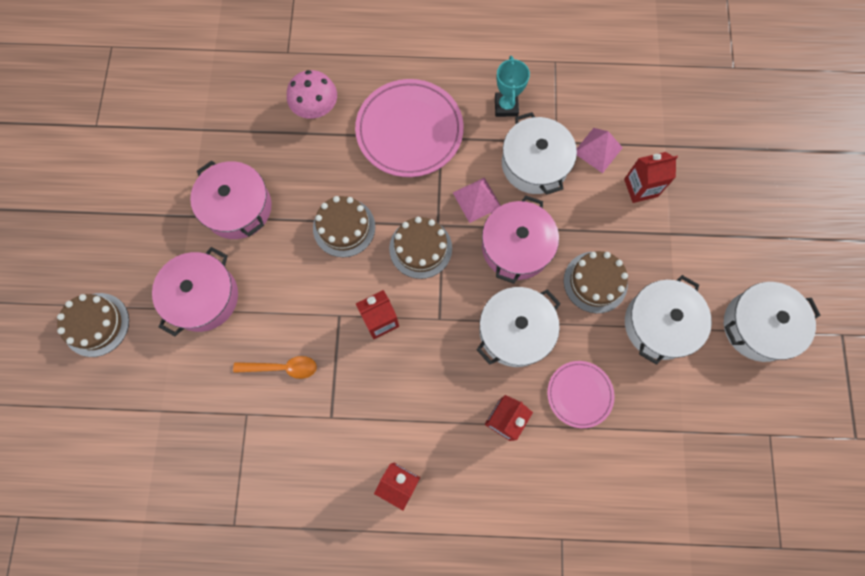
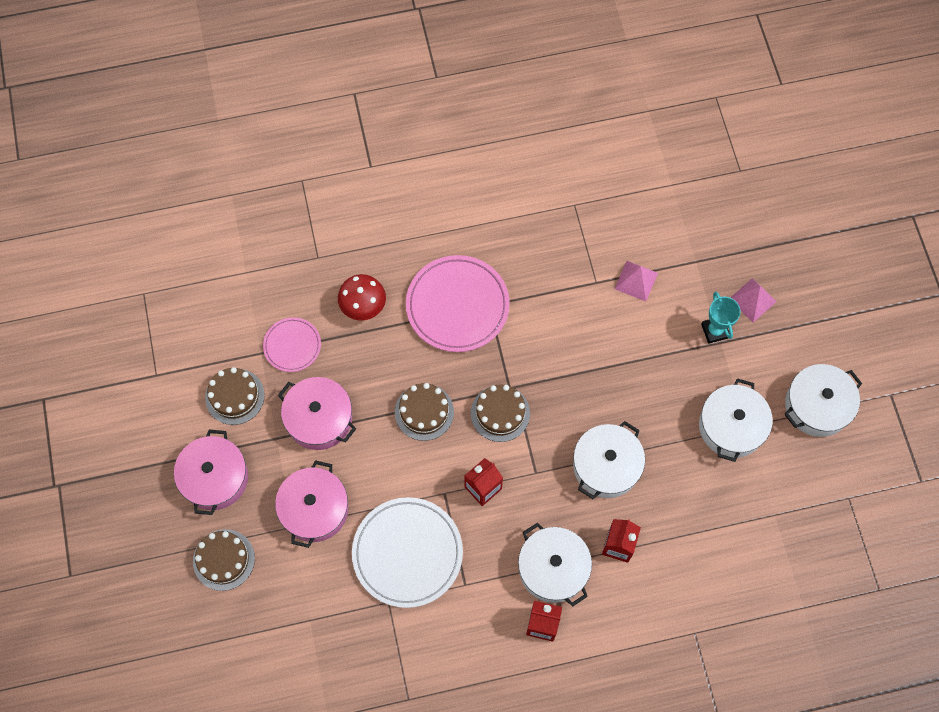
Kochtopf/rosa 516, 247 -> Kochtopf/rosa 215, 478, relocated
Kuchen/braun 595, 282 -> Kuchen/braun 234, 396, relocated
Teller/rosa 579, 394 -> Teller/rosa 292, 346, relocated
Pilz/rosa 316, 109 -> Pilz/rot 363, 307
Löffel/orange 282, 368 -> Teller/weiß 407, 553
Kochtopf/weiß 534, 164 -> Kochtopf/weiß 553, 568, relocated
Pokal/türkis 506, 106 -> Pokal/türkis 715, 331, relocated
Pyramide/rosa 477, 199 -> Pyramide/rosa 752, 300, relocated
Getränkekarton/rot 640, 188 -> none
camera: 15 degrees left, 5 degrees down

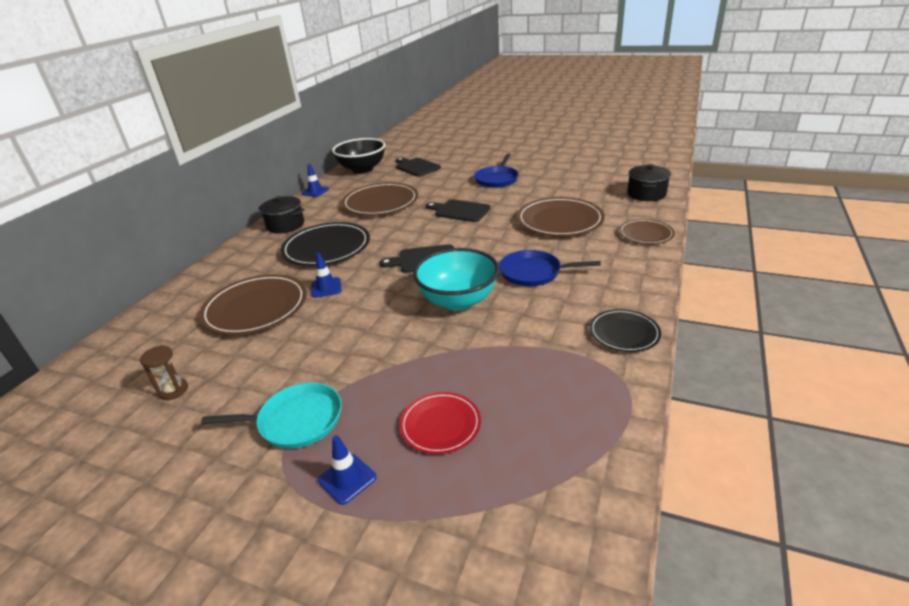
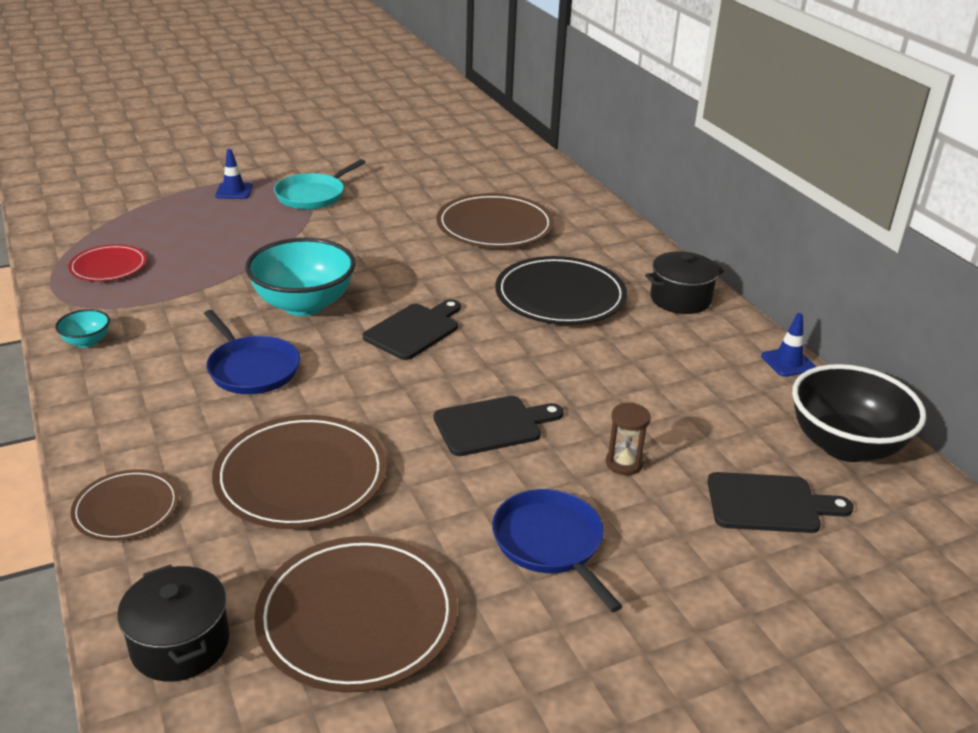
Teller/schwarz 624, 333 -> Schüssel/türkis 87, 342
Teller/rot 440, 425 -> Teller/rot 108, 266, relocated
Pfanne/blau 533, 272 -> Pfanne/blau 251, 368, 90 degrees clockwise
Teller/braun 380, 202 -> Teller/braun 357, 617, relocated
Sanduhr/braun 173, 390 -> Sanduhr/braun 624, 463, relocated
Leitkegel/blau 326, 288 -> none
camera: 130 degrees right, 0 degrees up

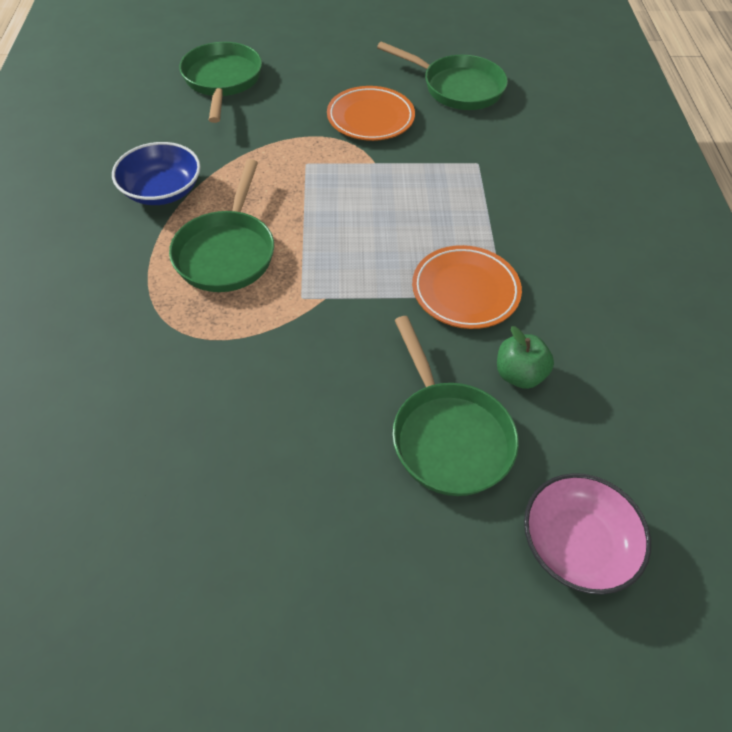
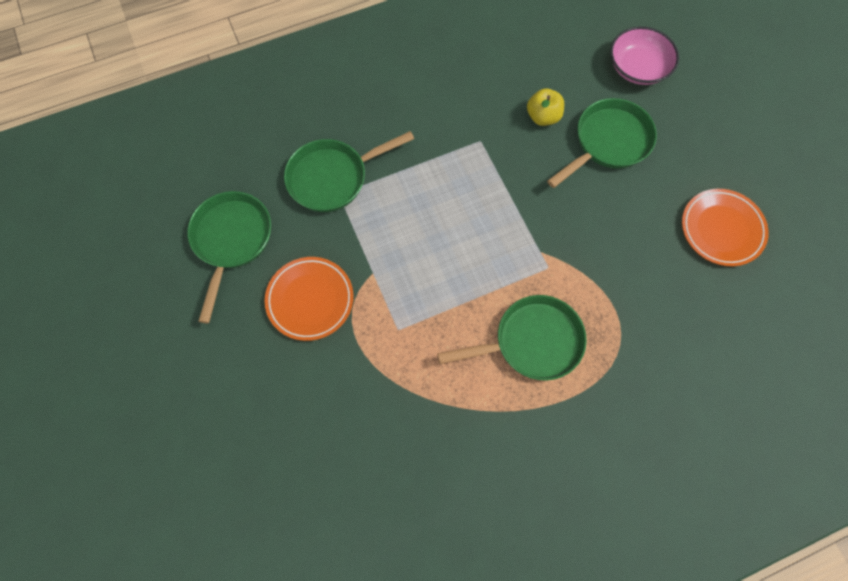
Pfanne/grün 222, 81 -> Pfanne/grün 332, 178, relocated
Apfel/grün 519, 374 -> Apfel/gelb 543, 117
Teller/orange 465, 291 -> Teller/orange 721, 229, relocated
Schüssel/blau 162, 190 -> none
camera: 110 degrees left, 15 degrees up

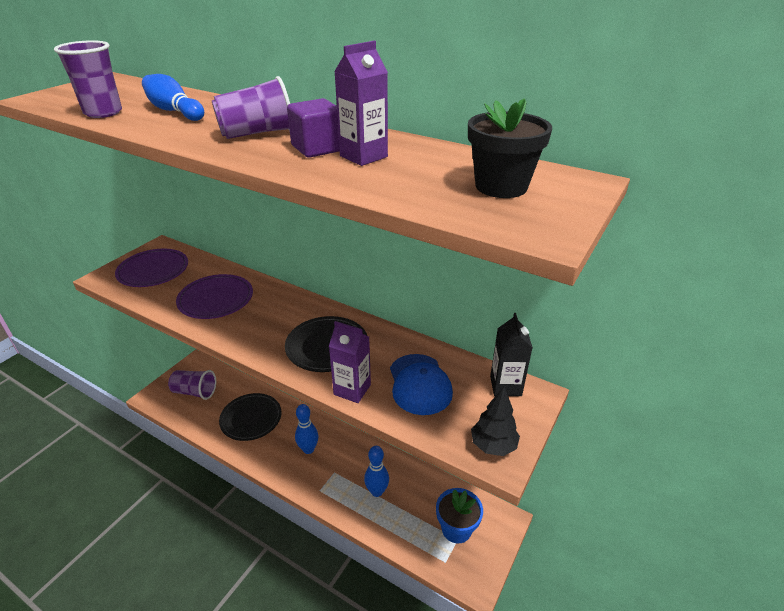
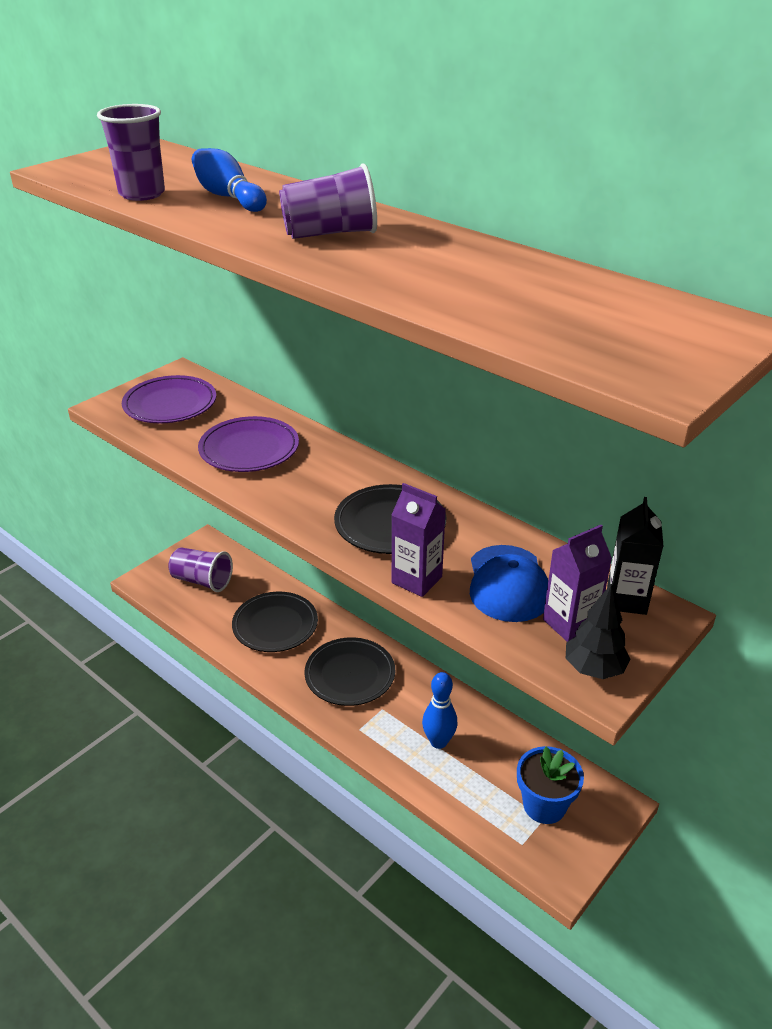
Bowlingkegel/blau 308, 449 -> Teller/schwarz 350, 675
Getränkekarton/lila 363, 156 -> Getränkekarton/lila 570, 624, relocated
Kubus/lila 317, 148 -> none
Blumentopf/schwarz 501, 186 -> none
camera: 10 degrees right, 0 degrees up

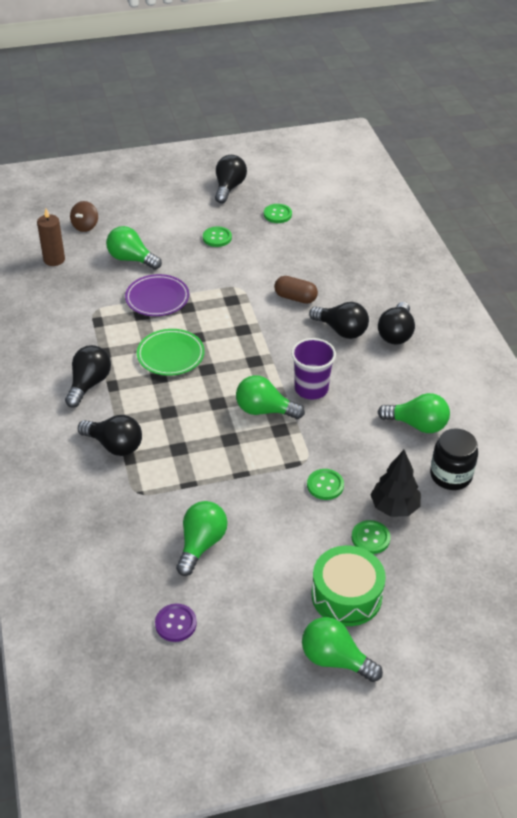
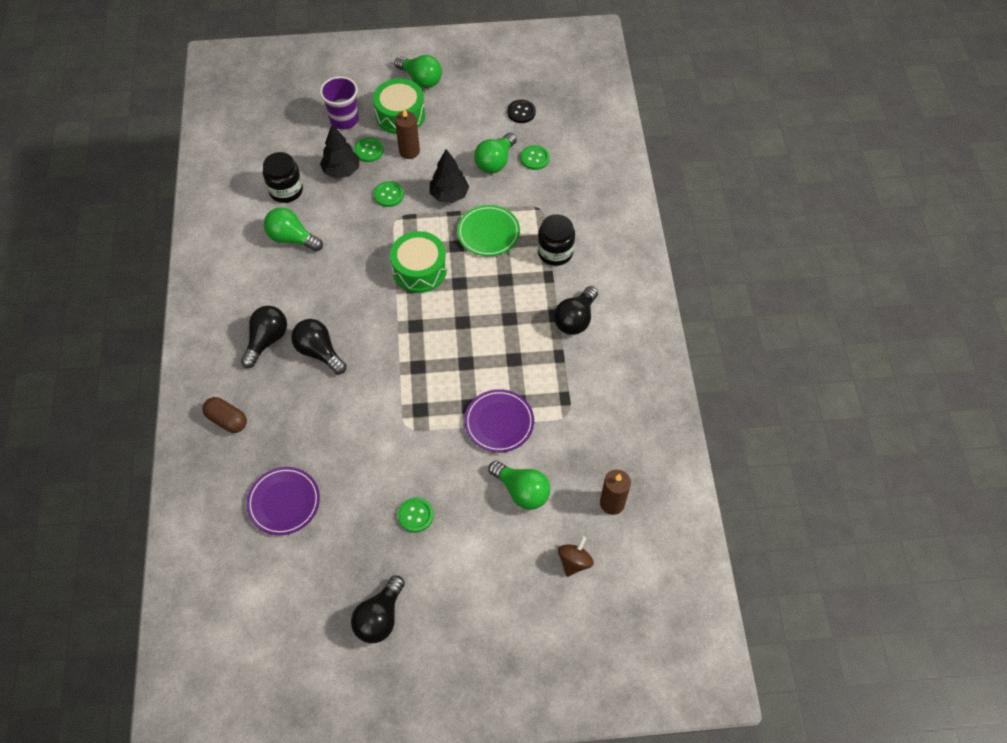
Kapsel/braun 295, 298 -> Kapsel/braun 227, 420, relocated
none -> Teller/lila 284, 502
Becher/lila 311, 389 -> Becher/lila 344, 120, relocated
Glühbirne/grün 264, 410 -> Trommel/grün 419, 270
none -> Kerze/braun 409, 151
none -> Baum/schwarz 449, 195
Teller/grün 170, 355 -> Teller/grün 488, 233, relocated
Knopf/lila 176, 623 -> Knopf/schwarz 521, 112
Knopf/grün 277, 214 -> Knopf/grün 535, 158, relocated
Glühbirne/schwarz 114, 445 -> Einmachglas/schwarz 555, 252
camera: 170 degrees left, 15 degrees up

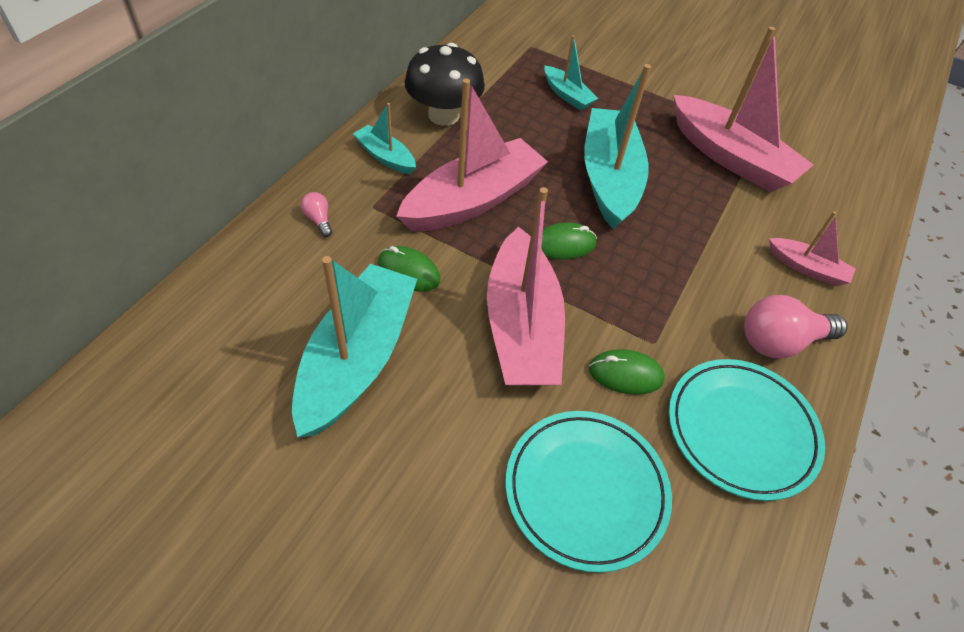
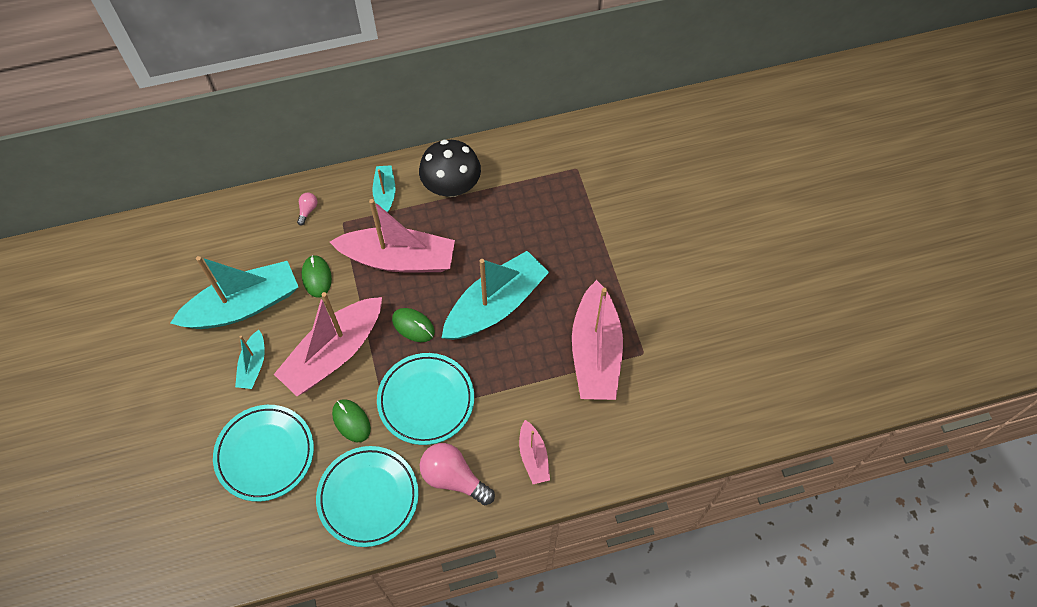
Boot/türkis 567, 95 -> Boot/türkis 253, 365, relocated
none -> Teller/türkis 426, 400
camera: 50 degrees right, 10 degrees up

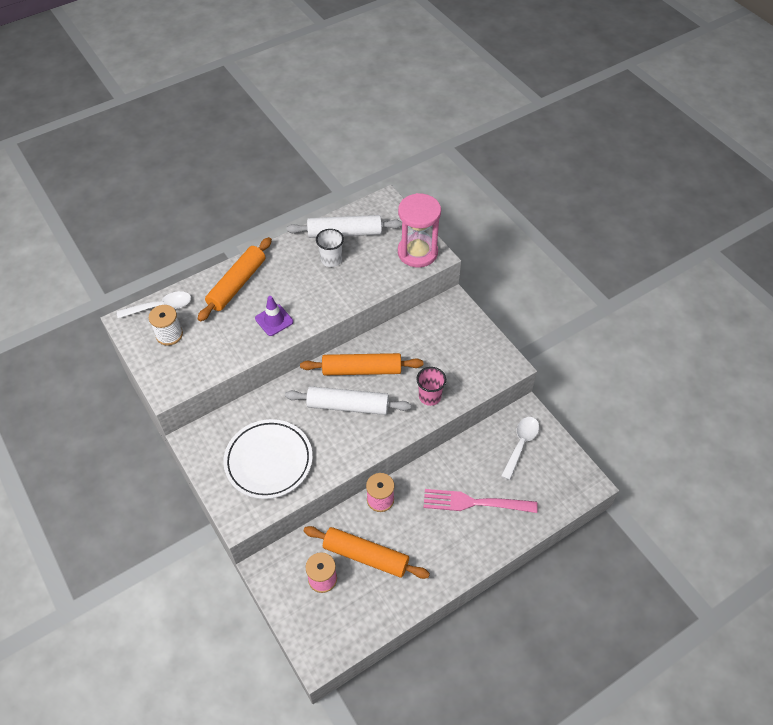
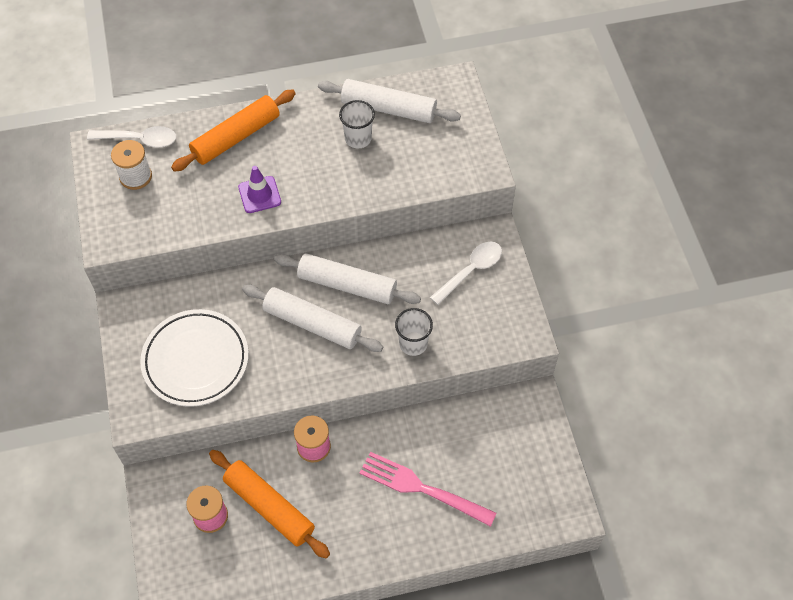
Nudelholz/orange 362, 370 -> Nudelholz/weiß 347, 285
Becher/rosa 429, 396 -> Becher/weiß 413, 343
Löffel/weiß 521, 444 -> Löffel/weiß 471, 271, relocated
Sanduhr/rosa 417, 252 -> none
camera: 20 degrees right, 5 degrees up

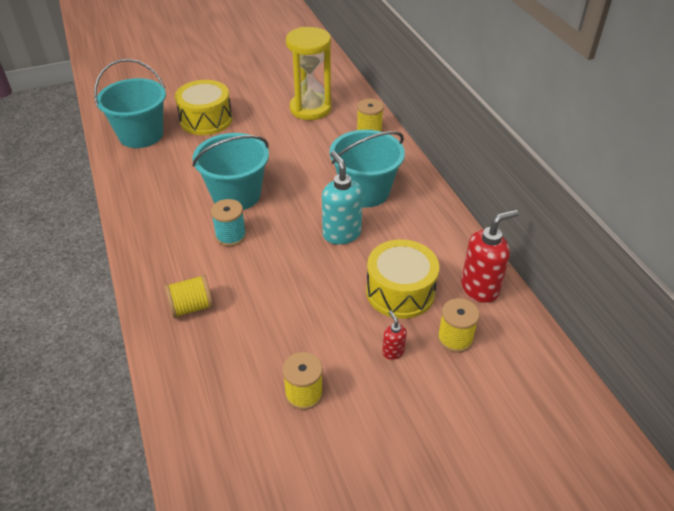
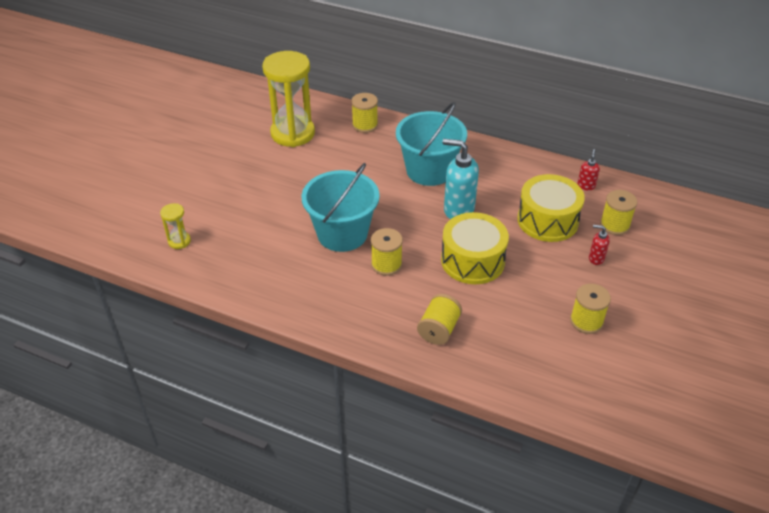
Eimer/türkis 141, 135 -> Sanduhr/gelb 179, 241
Garnrolle/türkis 231, 236 -> Garnrolle/gelb 386, 264
Trommel/gelb 206, 120 -> Trommel/gelb 472, 260, relocated
Seifenspender/rot 480, 288 -> Seifenspender/rot 586, 186, x0.49
camera: 45 degrees left, 0 degrees up

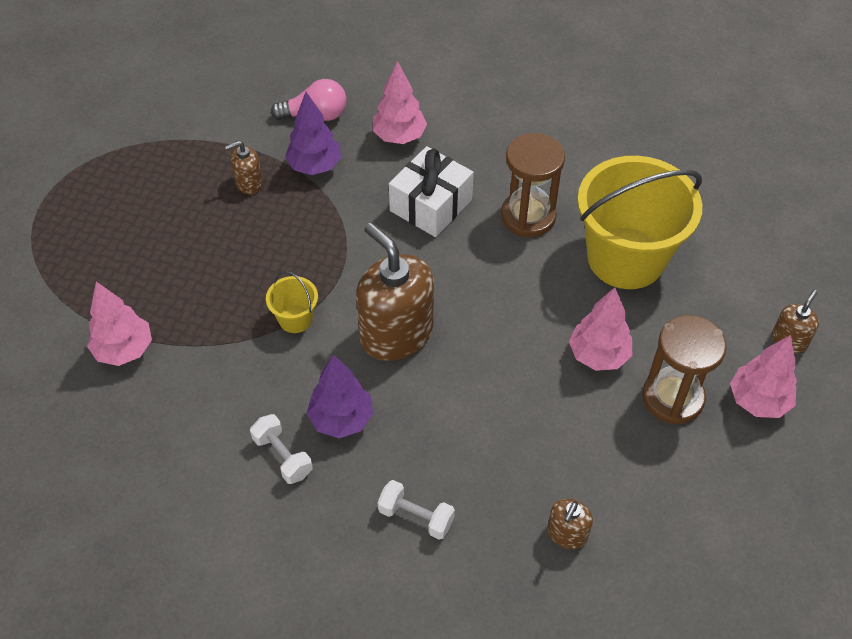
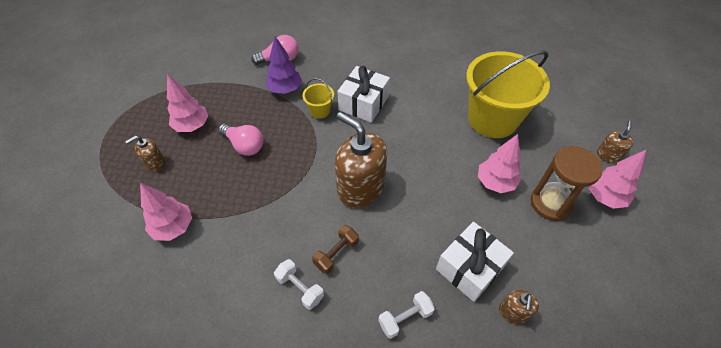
Seifenspender/braun 249, 183 -> Seifenspender/braun 155, 163, relocated
Baum/rosa 399, 136 -> Baum/rosa 192, 126, relocated
none -> Glühbirne/rosa 244, 145
Eimer/gelb 295, 319 -> Eimer/gelb 320, 110, relocated
Baum/lila 341, 419 -> Hantel/braun 336, 253
Hantel/weiß 416, 517 -> Hantel/weiß 405, 318, 45 degrees counterclockwise
none -> Geschenk/weiß 469, 268
Sanduhr/braun 528, 216 -> none
camera: 10 degrees left, 0 degrees up

